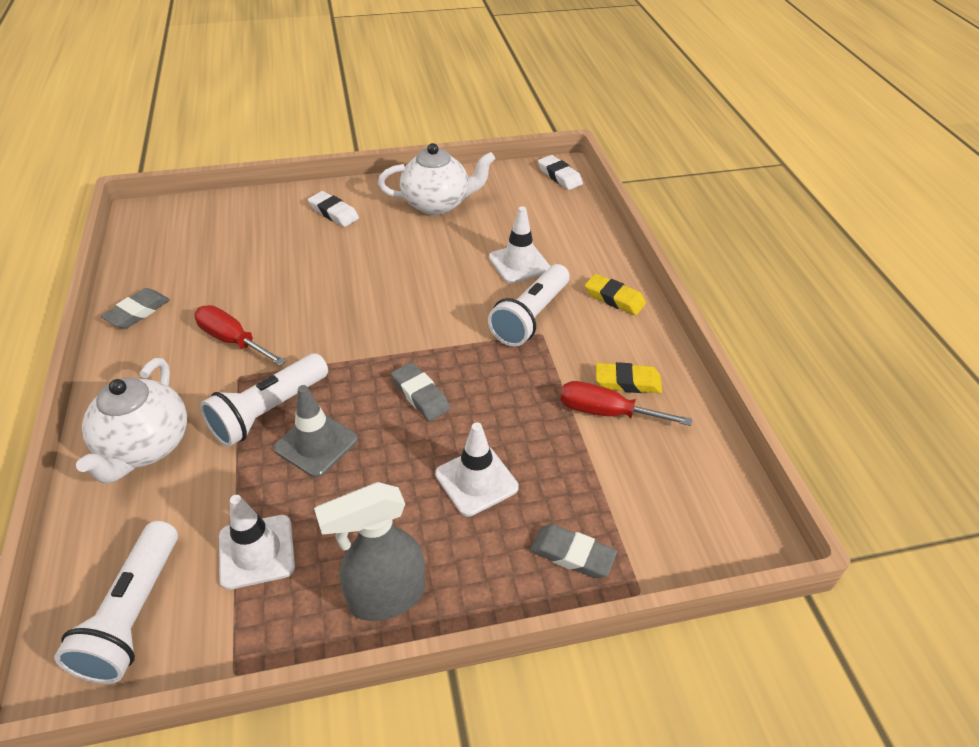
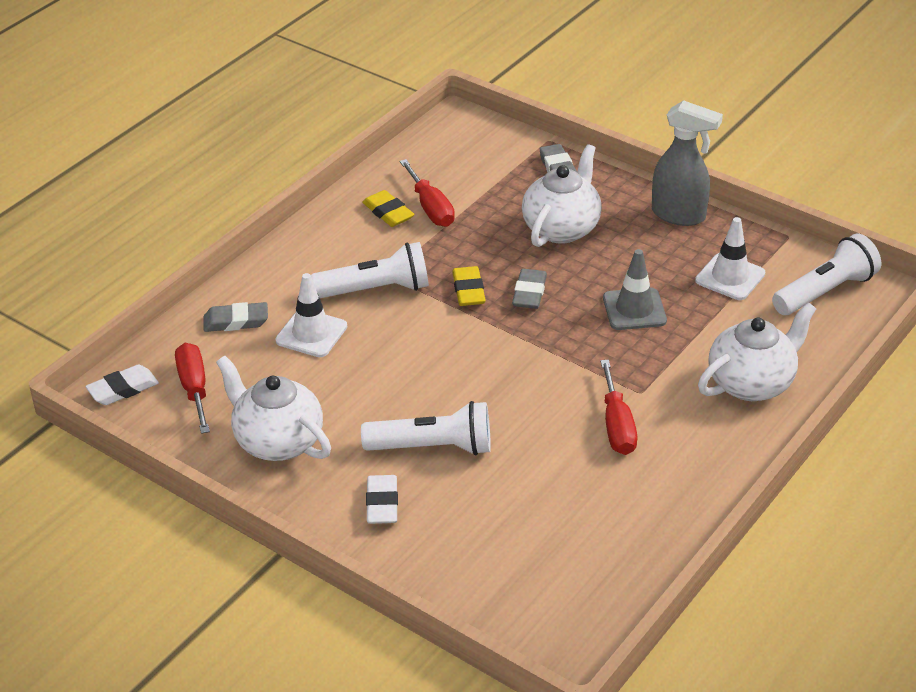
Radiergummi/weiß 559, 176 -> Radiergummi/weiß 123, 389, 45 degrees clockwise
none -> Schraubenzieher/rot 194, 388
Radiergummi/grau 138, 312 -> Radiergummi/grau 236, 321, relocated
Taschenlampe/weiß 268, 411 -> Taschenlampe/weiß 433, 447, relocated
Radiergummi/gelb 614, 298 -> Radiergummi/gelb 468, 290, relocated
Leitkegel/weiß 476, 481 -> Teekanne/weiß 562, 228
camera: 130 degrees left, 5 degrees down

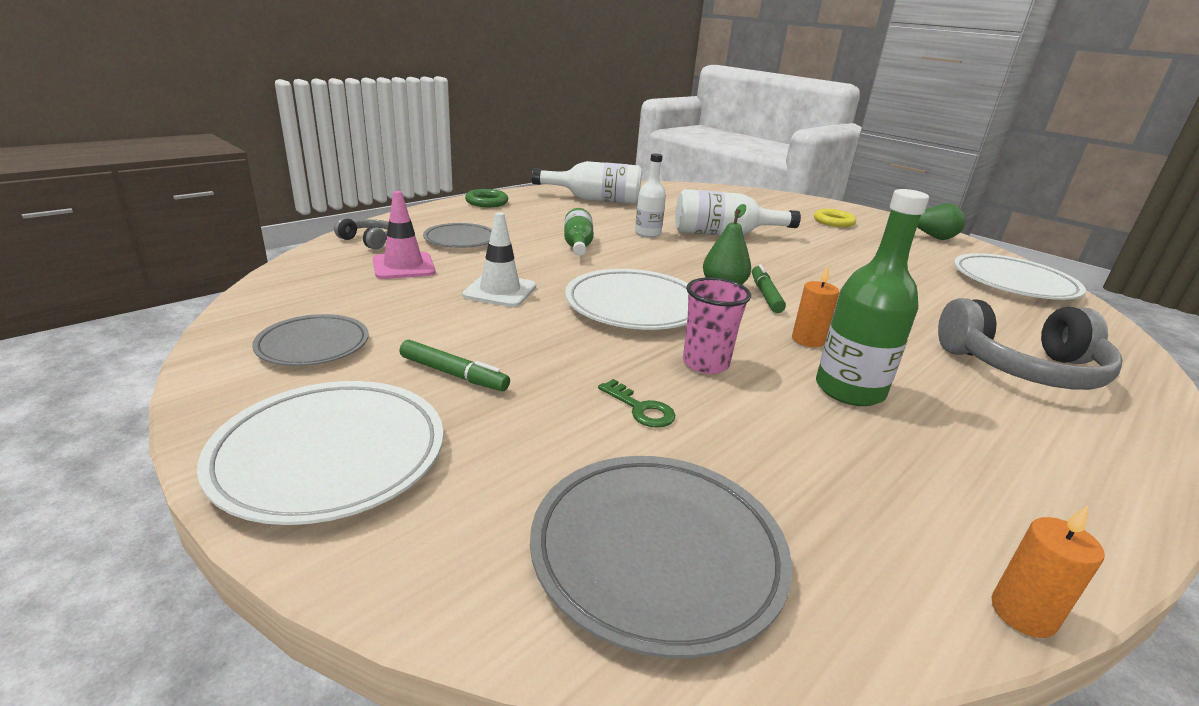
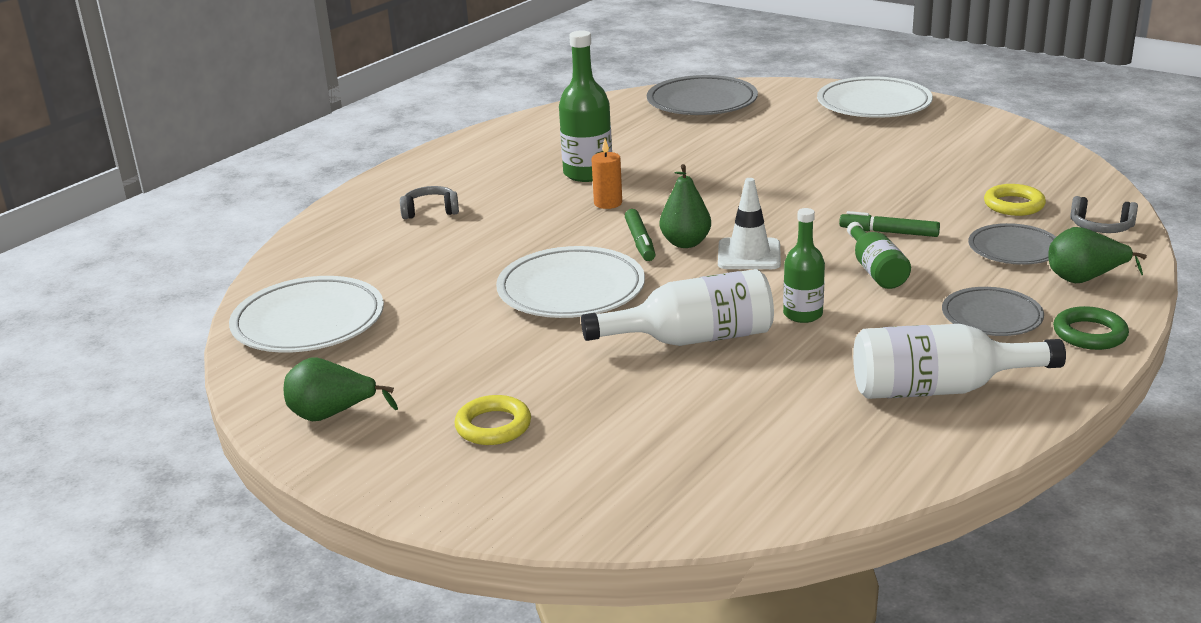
Kopfhörer/grau 1022, 368 -> Kopfhörer/grau 430, 211, x0.47
Teller/weiß 634, 306 -> Teller/weiß 571, 290, relocated
Leitkegel/weiß 500, 291 -> Leitkegel/weiß 749, 255, relocated
Flasche/weiß 647, 233 -> Flasche/grün 803, 314
Filzstift/grün 454, 374 -> Filzstift/grün 889, 232, relocated
Teller/grau 313, 345 -> Teller/grau 991, 317, relocated
Leitkegel/rosa 403, 266 -> Ring/gelb 1014, 205
none -> Birne/grün 1085, 279
Schlüssel/grün 640, 408 -> none
Becher/rosa 705, 363 -> none
Kerze/orange 1023, 613 -> none
camera: 175 degrees right, 0 degrees up

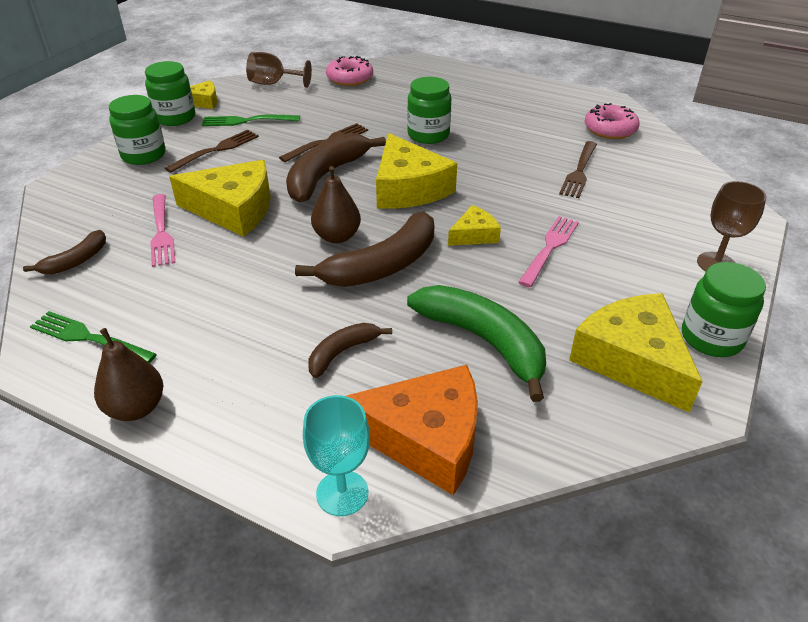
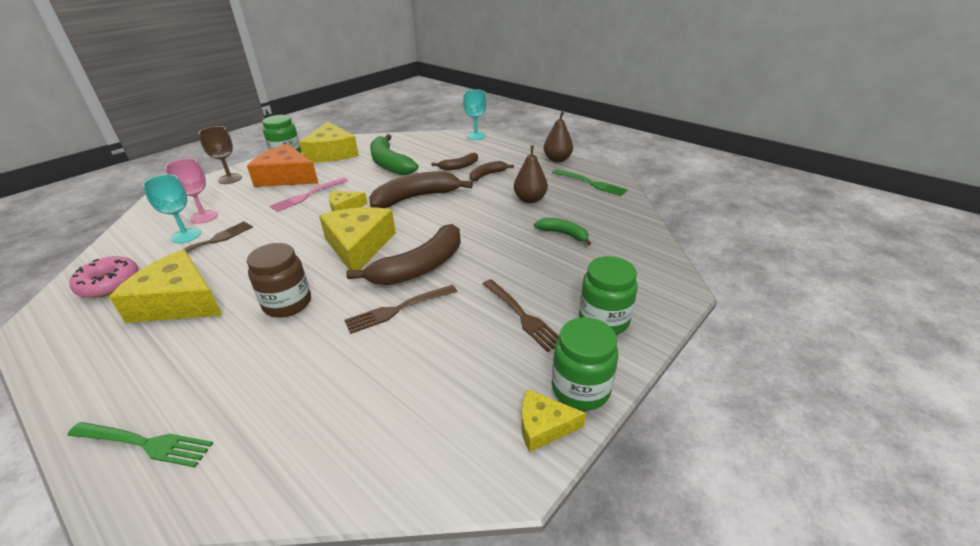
Gabel/grün 247, 121 -> Gabel/grün 144, 443, relocated
Käse/gelb 234, 209 -> Käse/gelb 179, 301, relocated
none -> Kelch/türkis 186, 236
none -> Kelch/rosa 204, 217
Käse/orange 425, 438 -> Käse/orange 286, 177, relocated
Einmachglas/grün 428, 135 -> Einmachglas/braun 287, 303
Banane/braun 76, 261 -> Banane/braun 487, 175, relocated
Gabel/braun 216, 150 -> Gabel/braun 522, 315, 90 degrees counterclockwise
Birne/braun 337, 236 -> Birne/braun 530, 199, relocated
Gabel/rosa 161, 232 -> Banane/grün 563, 234
Kelch/braun 273, 83 -> none
Donut/rosa 350, 78 -> none
camera: 165 degrees left, 5 degrees down

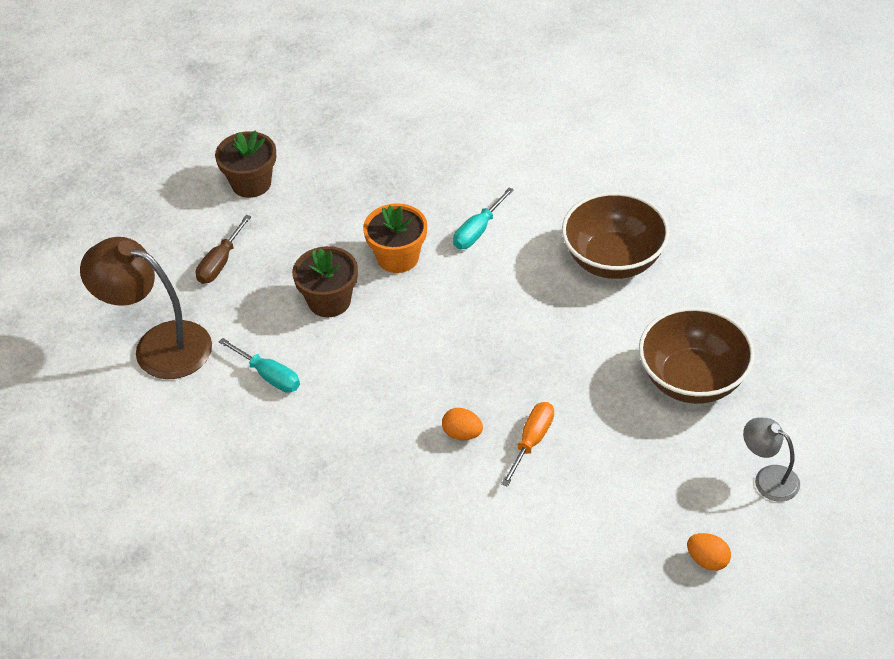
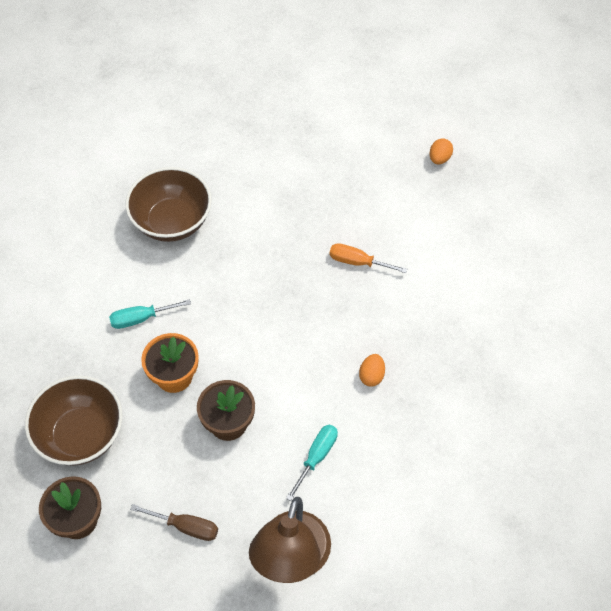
Schüssel/braun 692, 380 -> Schüssel/braun 81, 435, relocated
Schraubenzieher/türkis 478, 231 -> Schraubenzieher/türkis 141, 318, 135 degrees clockwise
Ei/orange 462, 434 -> Ei/orange 371, 376, relocated
Lampe/grau 768, 478 -> none
camera: 100 degrees left, 10 degrees up

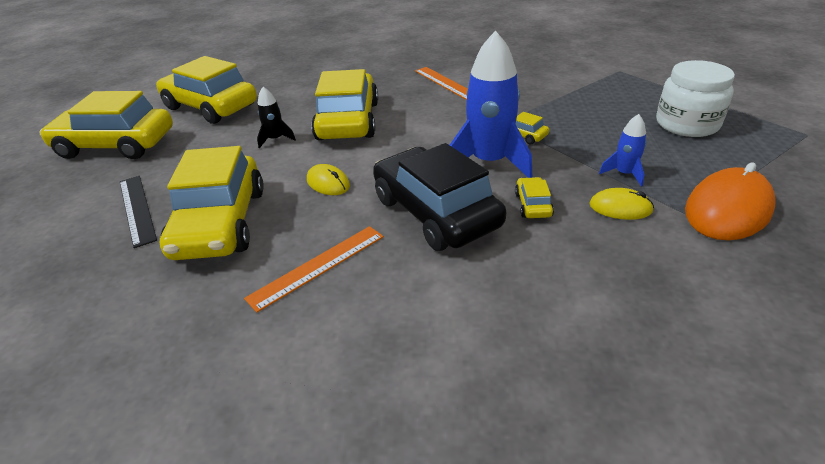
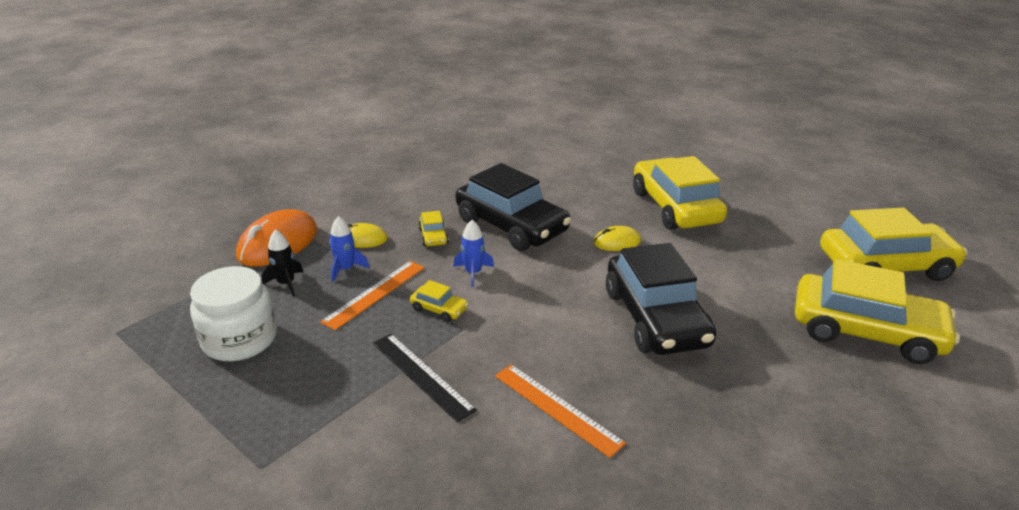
Rakete/schwarz 275, 139 -> Rakete/schwarz 286, 283, relocated
Lineal/orange 317, 266 -> Lineal/orange 375, 294, relocated
Lineal/schwarz 137, 209 -> Lineal/schwarz 421, 375, relocated
Rakete/blau 489, 162 -> Rakete/blau 473, 273, x0.48
Computermaus/gelb 328, 183 -> Computermaus/gelb 617, 242, 45 degrees counterclockwise
Auto/gelb 348, 121 -> Auto/schwarz 655, 318
camera: 165 degrees right, 5 degrees down

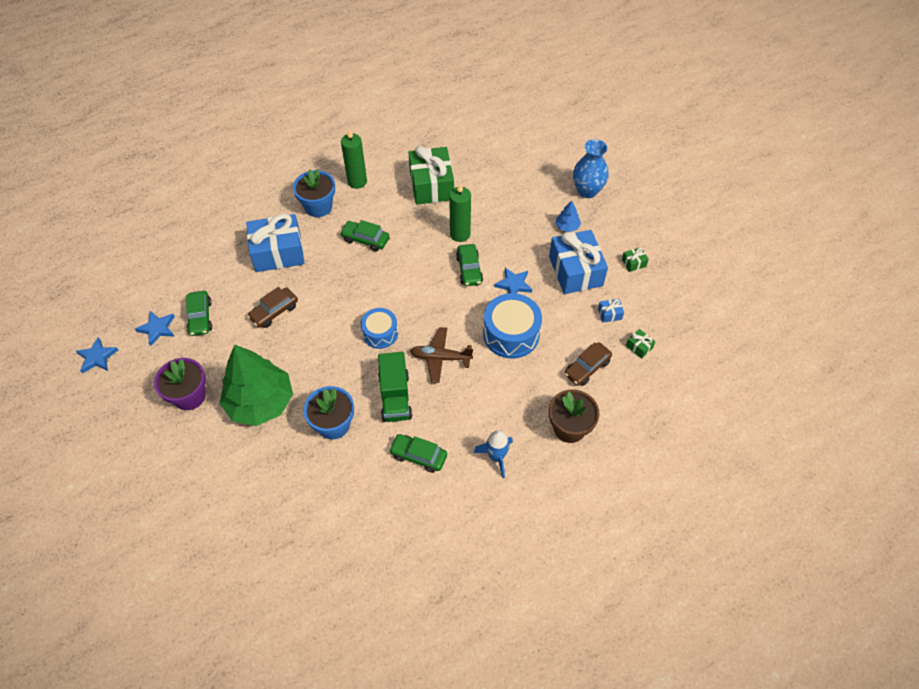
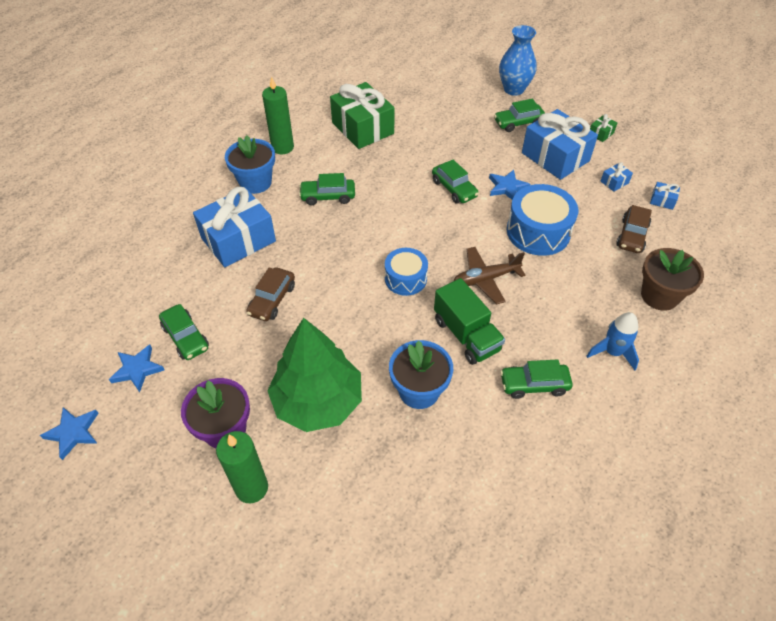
Kerze/grün 460, 234 -> Kerze/grün 252, 488, relocated
Baum/blau 567, 226 -> Auto/grün 518, 123
Geschenk/grün 639, 347 -> Geschenk/blau 662, 200
camera: 25 degrees left, 5 degrees down

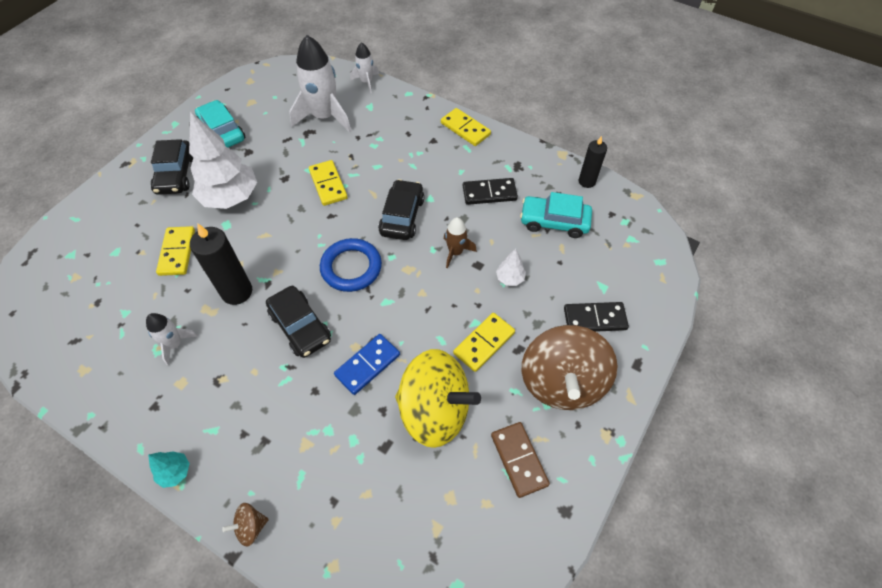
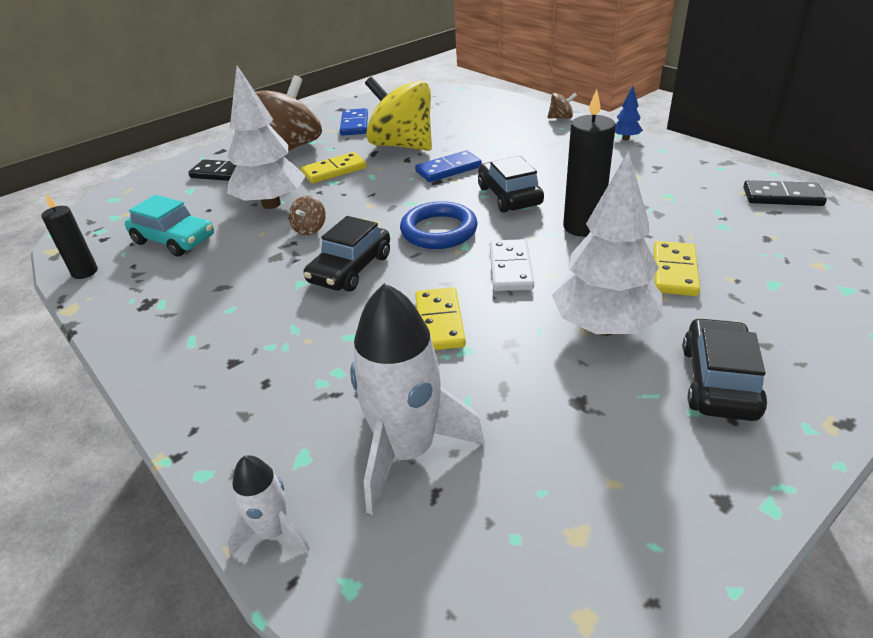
Baum/weiß 510, 278 -> Baum/weiß 271, 204, x2.30
Rakete/braun 455, 252 -> Kreisel/braun 310, 229
Dominostein/braun 518, 460 -> Dominostein/blau 354, 124
none -> Dominostein/weiß 511, 268
Baum/türkis 175, 472 -> Baum/blau 625, 138
Dominostein/schwarz 489, 193 -> Dominostein/schwarz 782, 197, relocated
Rakete/weiß 175, 344 -> none
Auto/türkis 222, 132 -> none
Dominostein/gelb 465, 129 -> none
camera: 160 degrees left, 20 degrees down

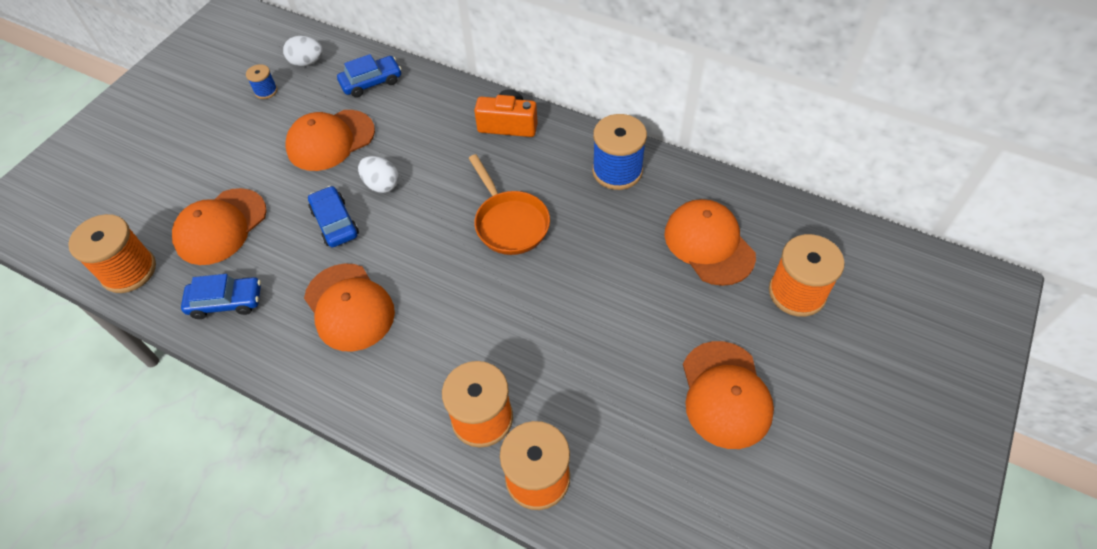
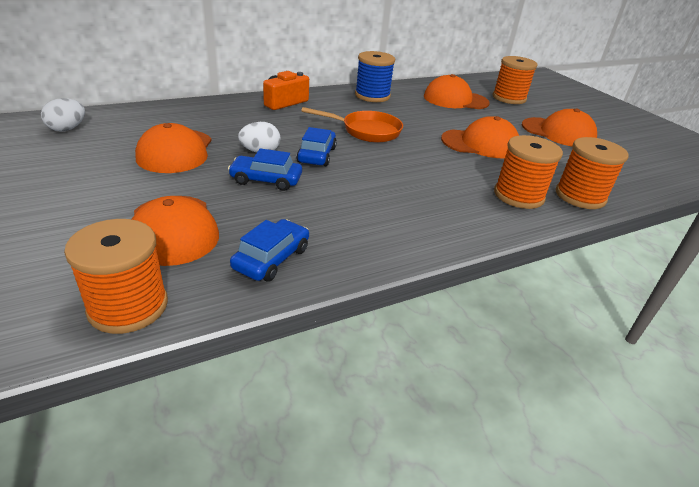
Auto/blau 371, 82 -> Auto/blau 317, 155, relocated
Kappe/orange 349, 307 -> Kappe/orange 480, 144, relocated
Garnrolle/blau 266, 91 -> none
camera: 60 degrees left, 20 degrees down

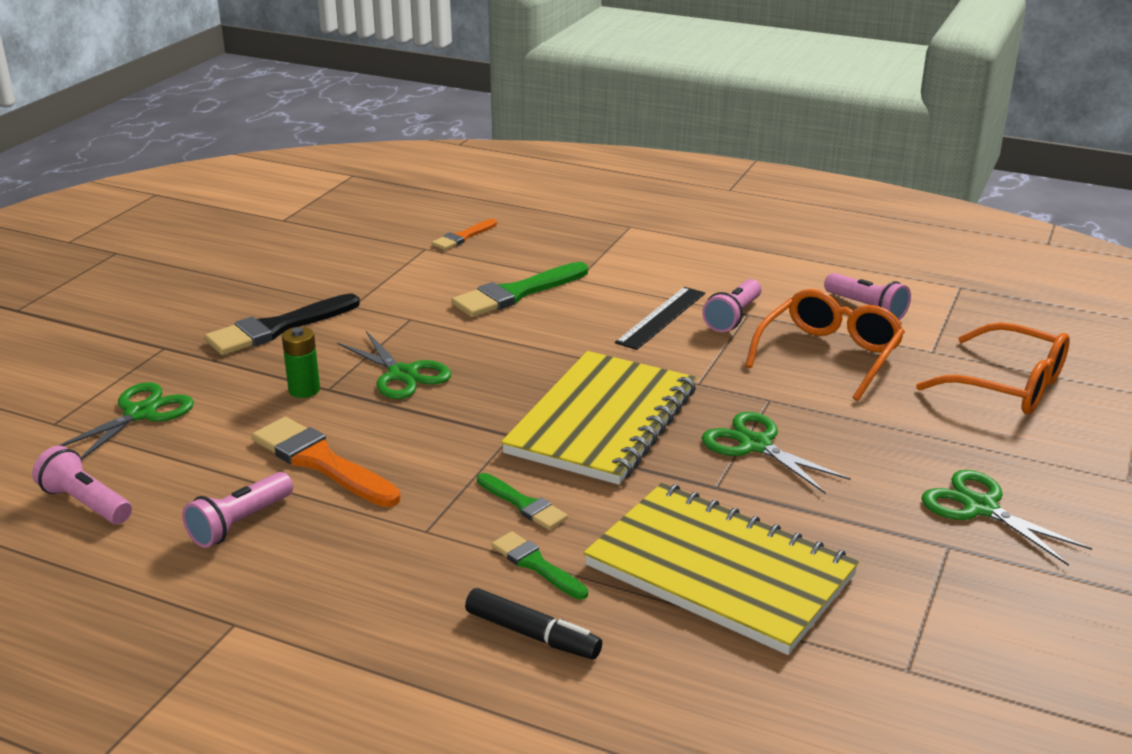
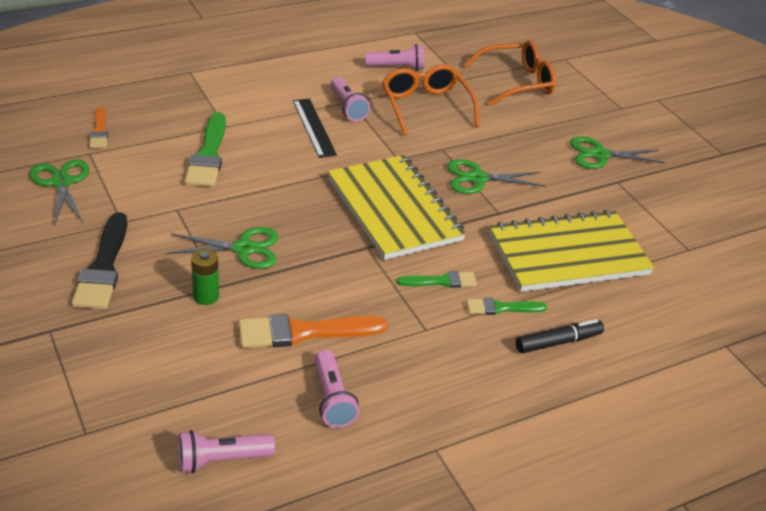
Schere/grün 140, 414 -> Schere/grün 61, 183, relocated
camera: 55 degrees left, 10 degrees up

